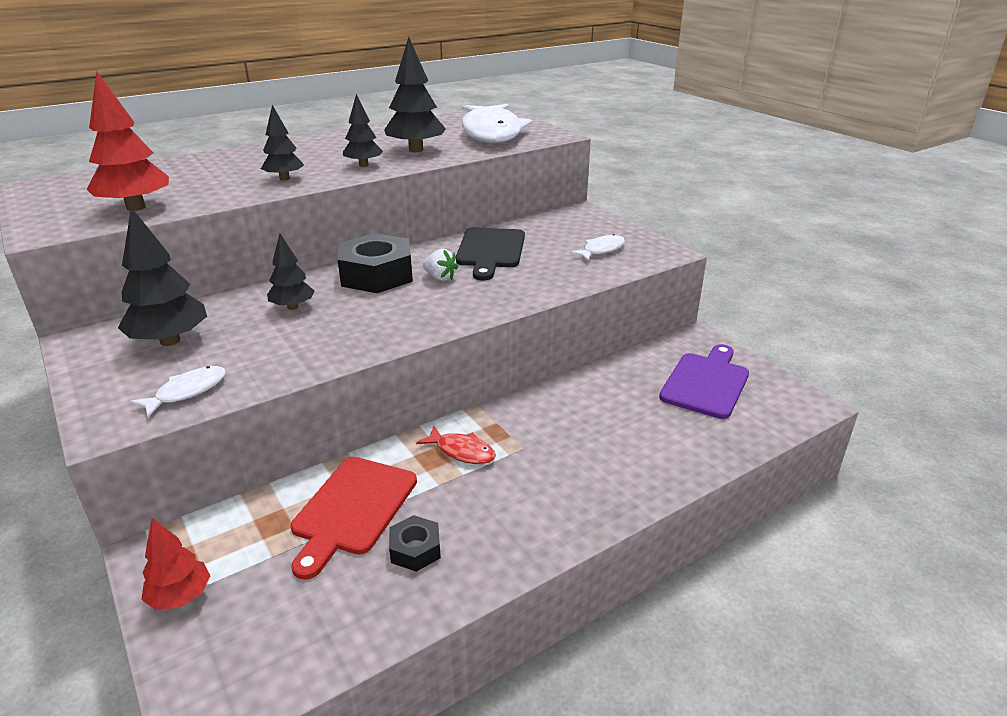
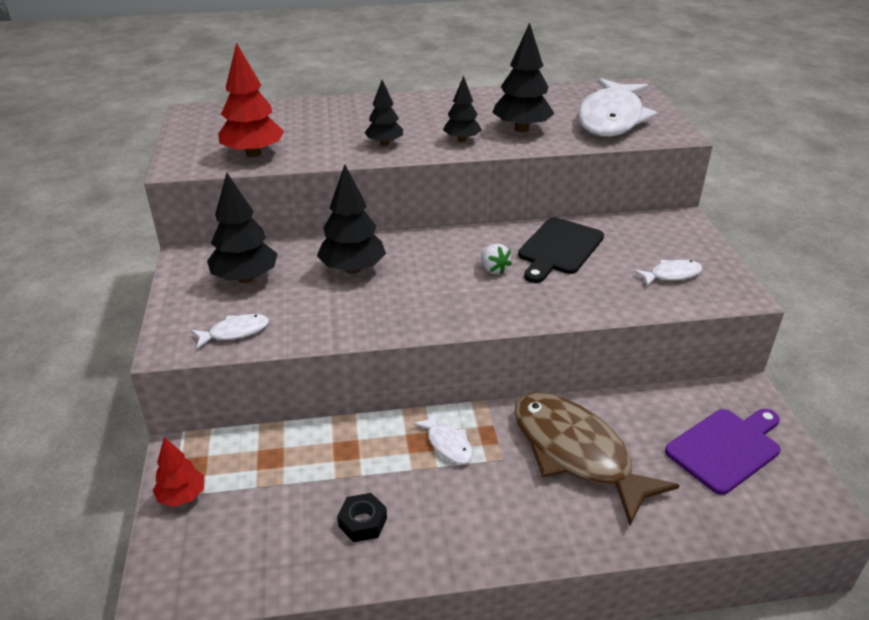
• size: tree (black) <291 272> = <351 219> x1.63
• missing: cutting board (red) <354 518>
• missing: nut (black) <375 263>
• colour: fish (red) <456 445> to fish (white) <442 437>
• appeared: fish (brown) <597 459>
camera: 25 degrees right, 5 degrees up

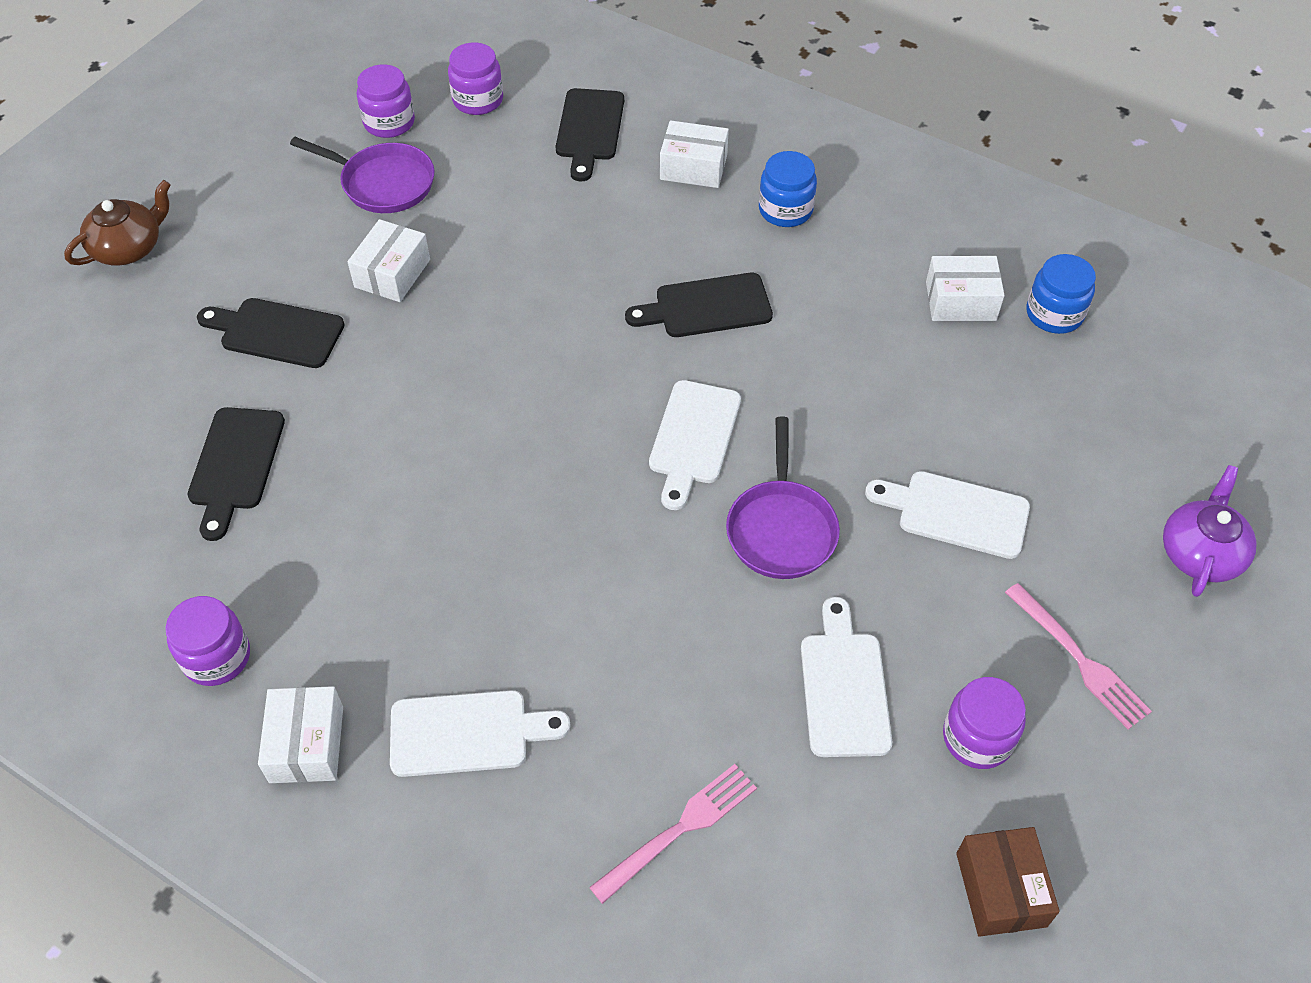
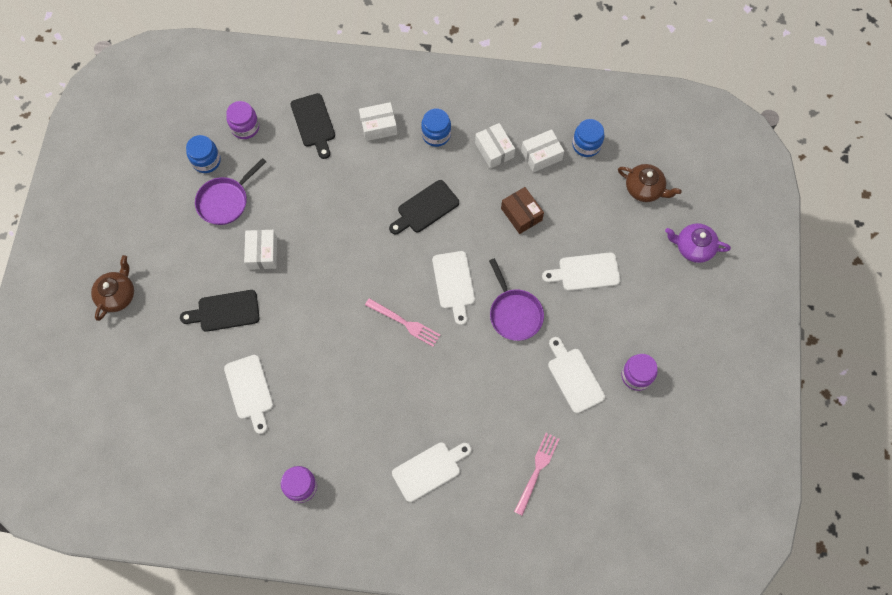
• colour: cutting board (black) <236 474> to cutting board (white) <248 394>
• relocated: box (white) <300 734> to <495 146>
• spun: pan (purple) <362 175> = <230 191> 135 degrees clockwise
• colour: jar (purple) <386 101> to jar (blue) <203 154>
• relocated: box (brown) <1008 882> to <522 210>
• relocated: fork (pink) <1078 656> to <402 322>
• spun: teapot (purple) <1209 531> = <698 243> 75 degrees counterclockwise
• appeared: teapot (brown) <650 183>
camera: 25 degrees left, 15 degrees up

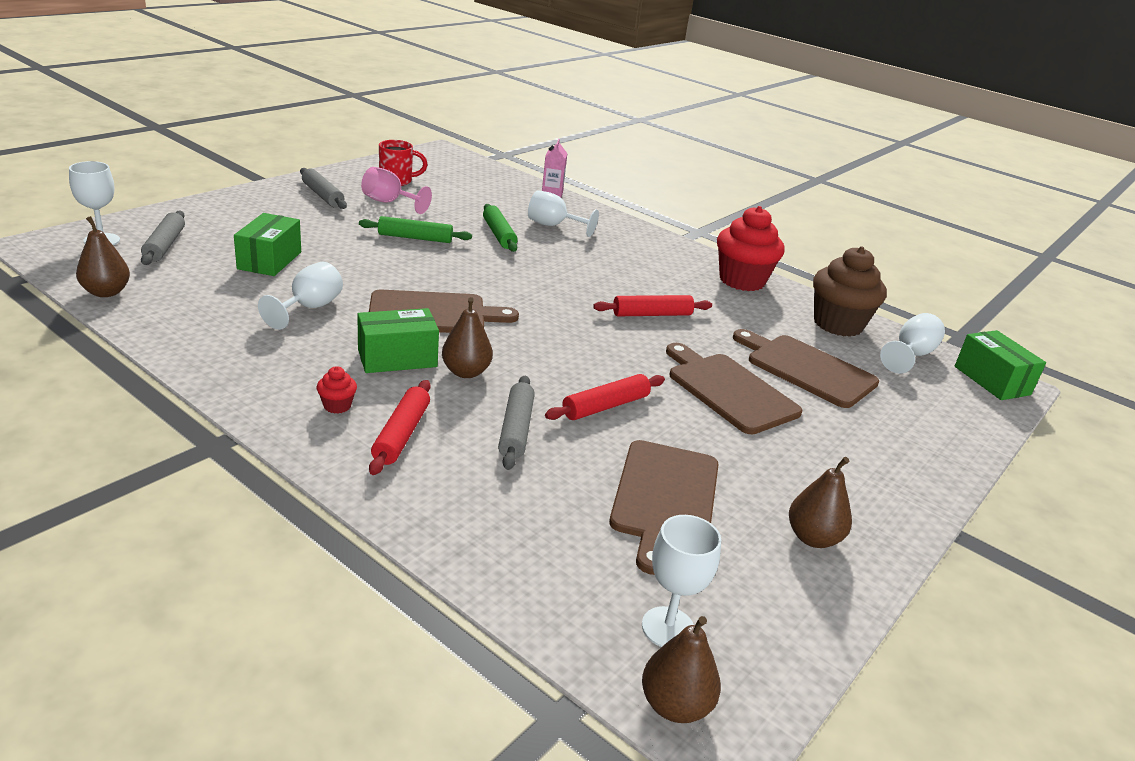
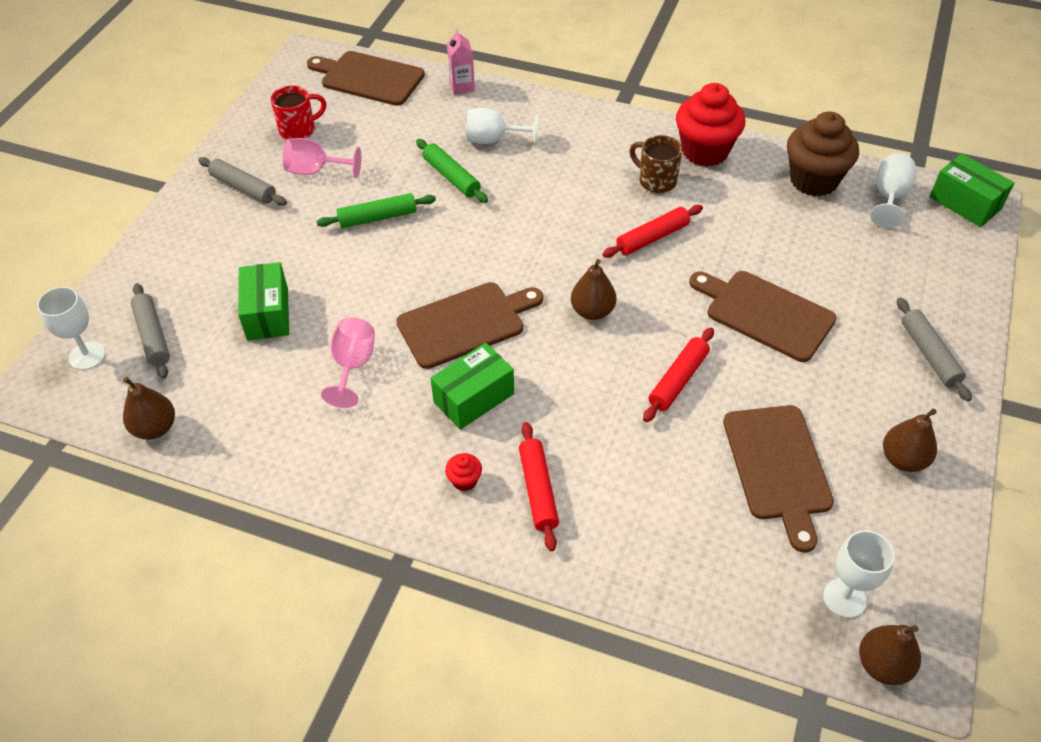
• colour: goblet (white) <300 296> to goblet (pink) <348 363>
• relocated: pear (brown) <467 337> to <593 289>
• relocated: rolling pin (grey) <516 422> to <934 349>
• relocated: cutting board (brown) <806 368> to <366 78>
• appeared: mug (brown) <655 164>
camera: 15 degrees left, 20 degrees up

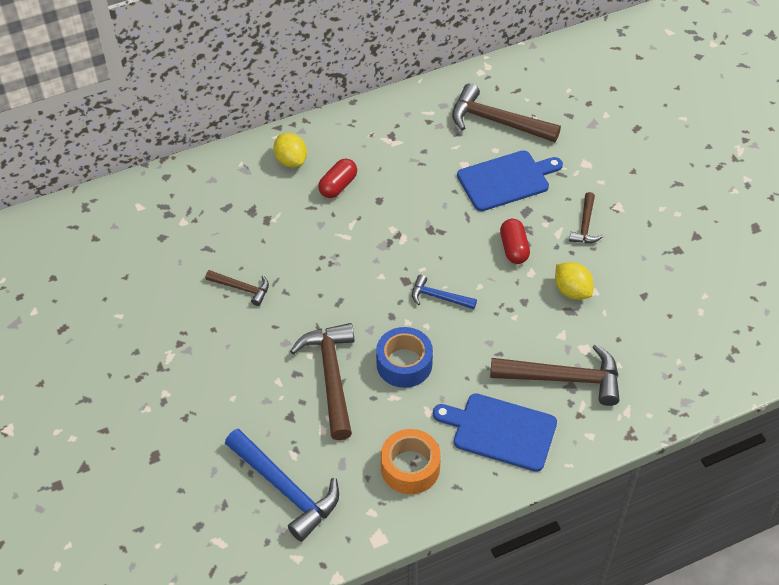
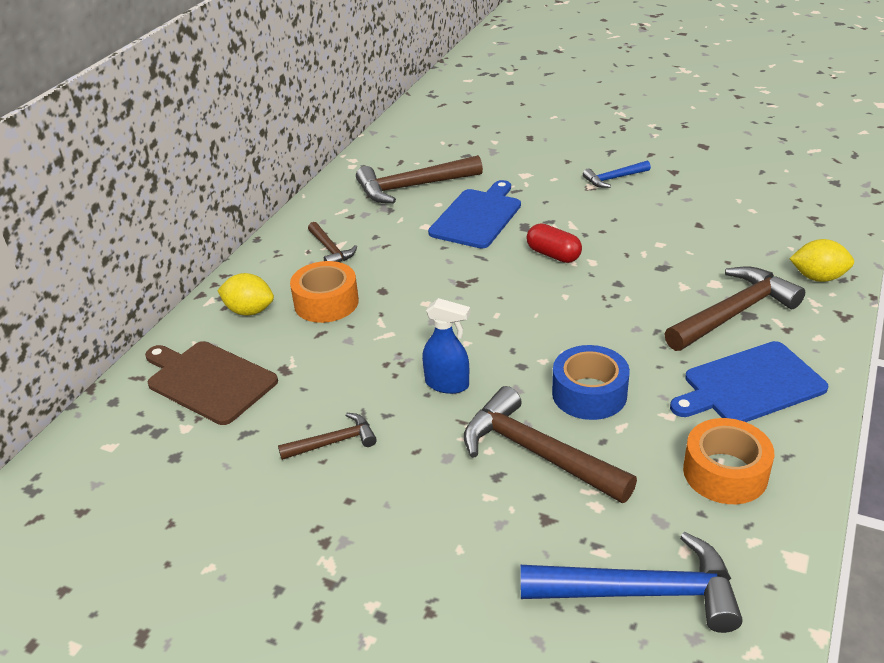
• exchanged: capsule (red) <337 178> to tape (orange) <324 292>
• relocated: hammer (blue) <444 292> to <617 174>
• relocated: lemon (yellow) <574 281> to <821 260>
• relocated: hammer (brown) <586 217> to <332 242>
• appeared: cutting board (brown) <211 383>
• appeared: spray bottle (blue) <446 346>
camera: 40 degrees left, 15 degrees down

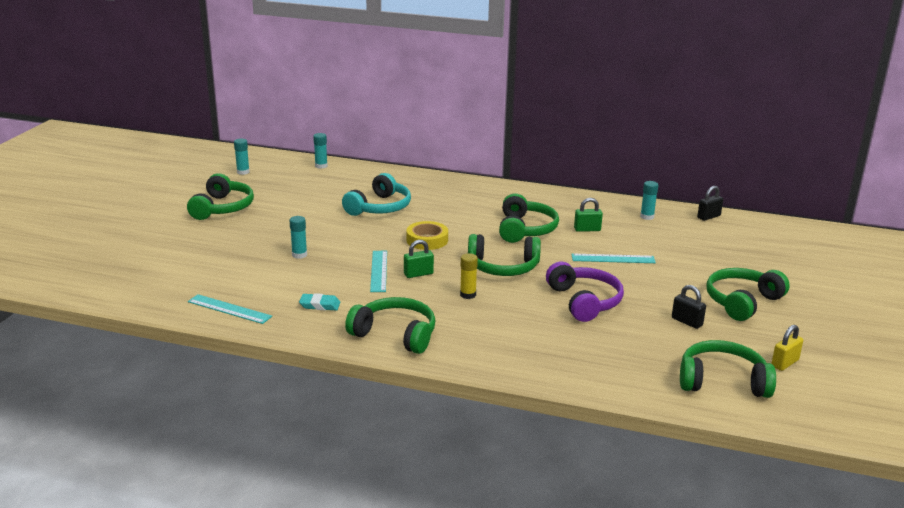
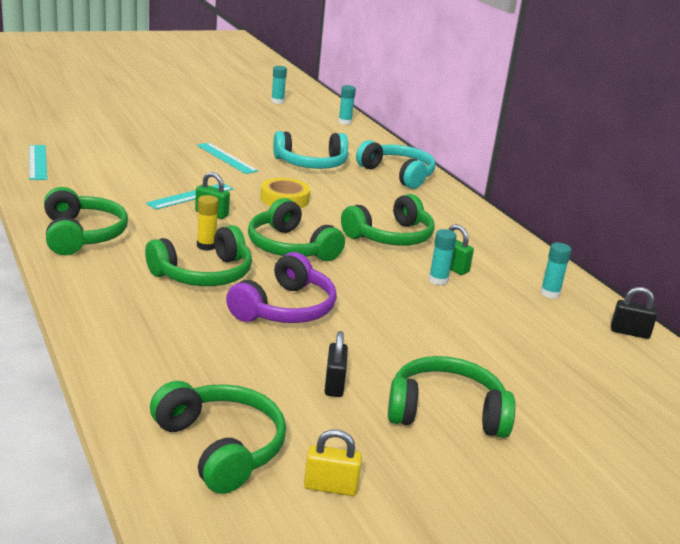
• relocated: headphones (green) <220 196> to <198 255>
• relocated: glue stick (turquoise) <298 237> to <443 257>
• missing: eraser (turquoise) <319 302>
• relocated: ruler (turquoise) <613 258> to <227 158>
• appeared: headphones (turquoise) <395 164>
camera: 45 degrees right, 0 degrees up

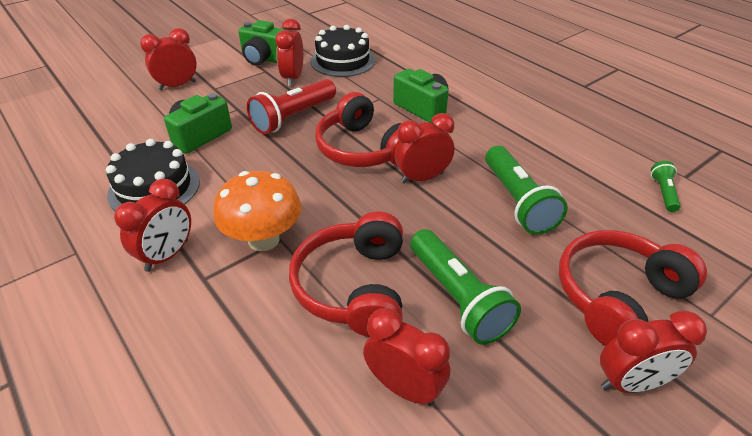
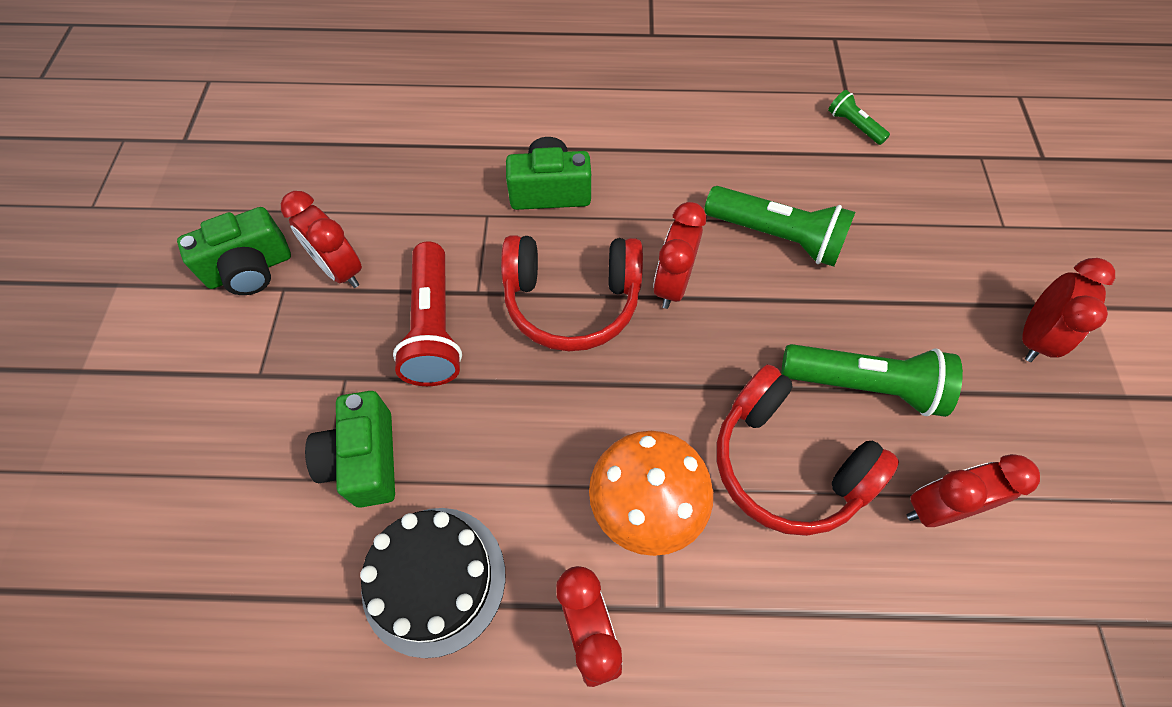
• missing: clock (red) <168 59>
• missing: cake (black) <343 51>
• missing: headphones (red) <633 288>
camera: 50 degrees left, 20 degrees up

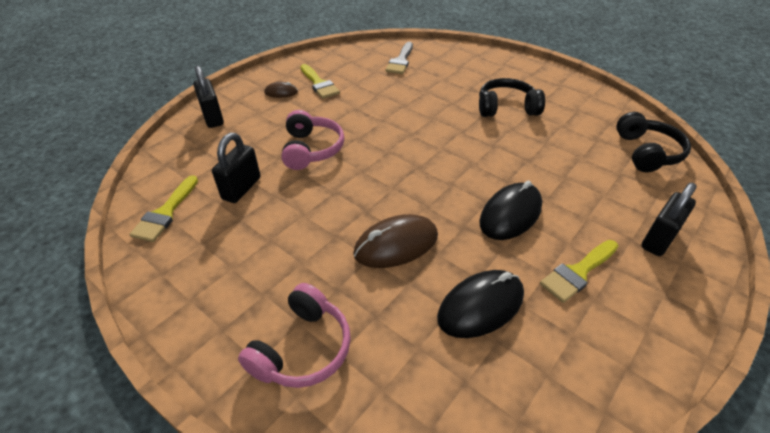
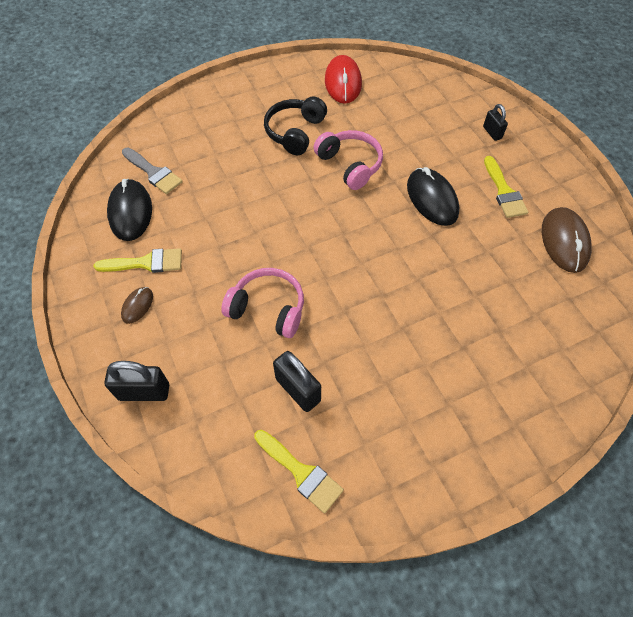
• relocated: headphones (pink) <294 335> to <348 160>
• relocated: mouse (brown) <395 241> to <567 240>
• relocated: mouse (black) <480 304> to <129 210>
• missing: headphones (black) <653 142>
• size: padlock (black) <669 219> = <495 122> x0.61
• appeared: mouse (red) <343 79>
camera: 65 degrees left, 15 degrees up

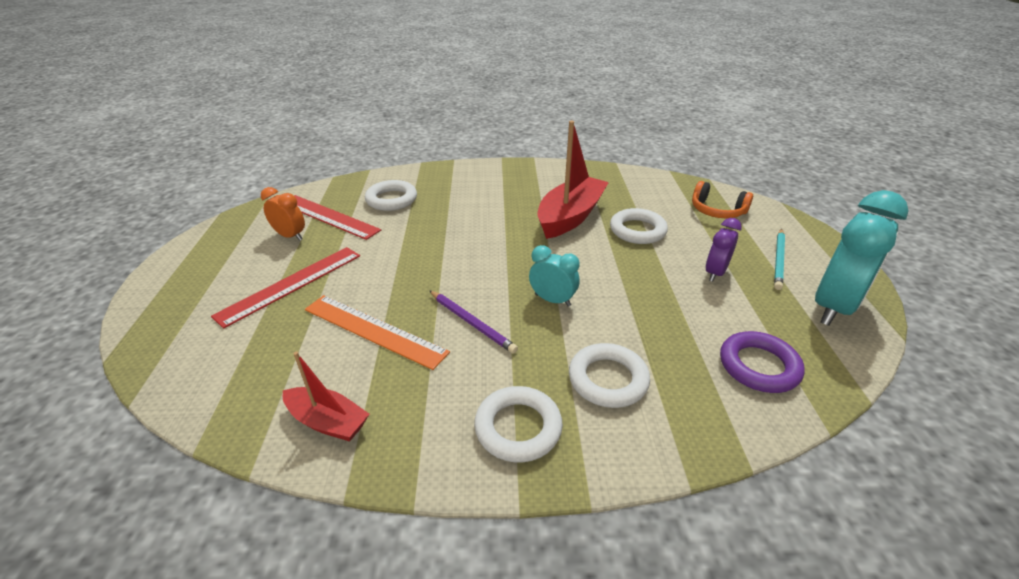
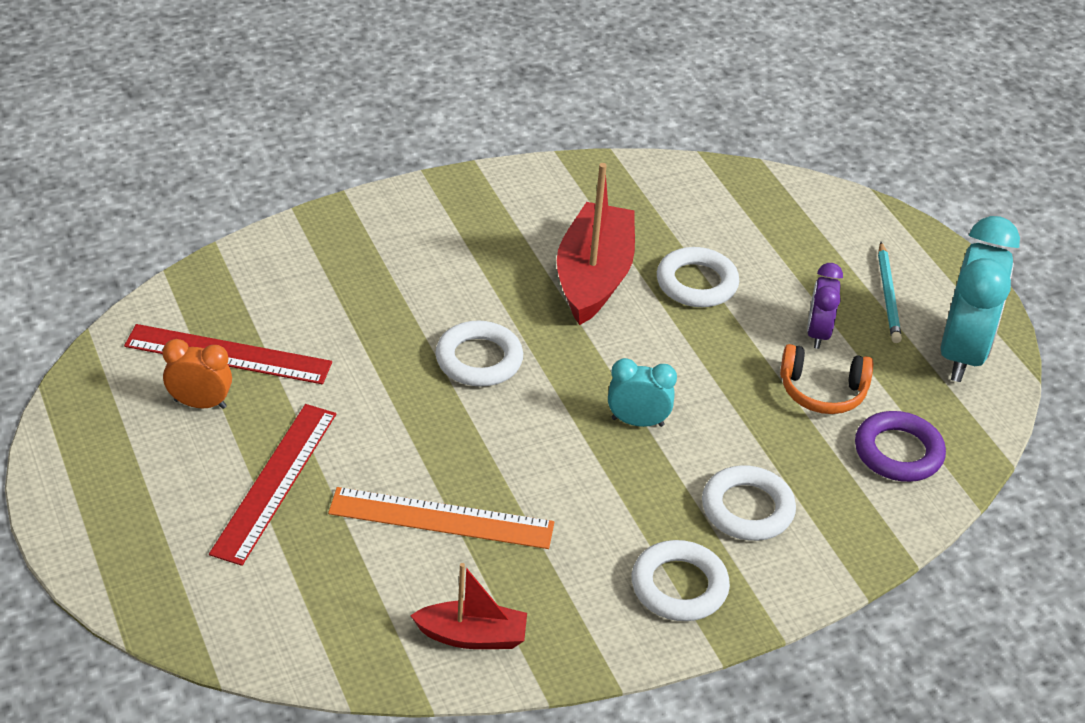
• relocated: ring (white) <391 195> to <479 354>
• missing: pencil (purple) <473 322>
• relocated: headphones (orange) <722 199> to <826 379>
camera: 25 degrees left, 5 degrees up

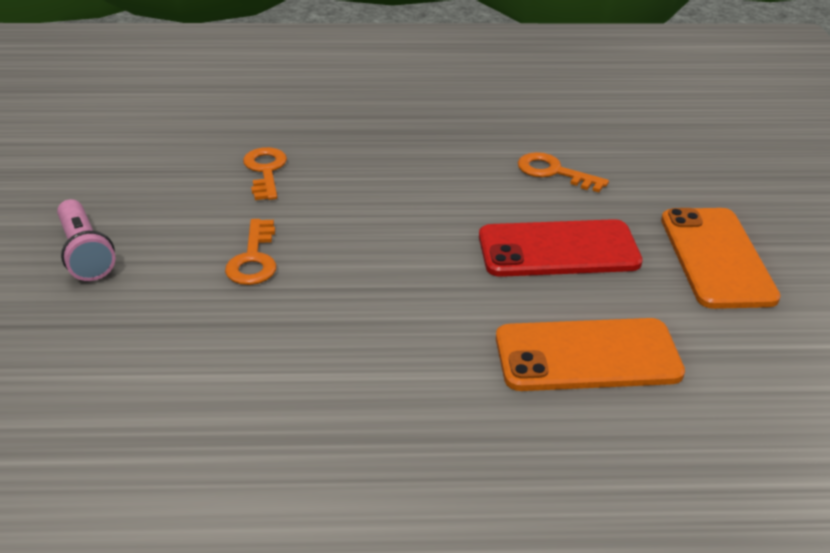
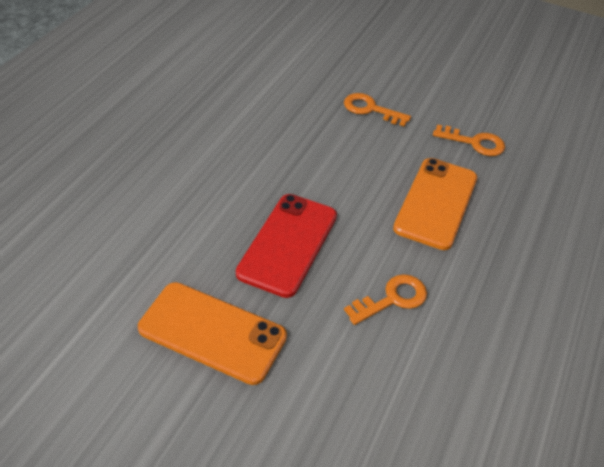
• missing: flashlight (pink) <86 240>
• relocated: phone (orange) <590 354> to <435 204>
camera: 115 degrees right, 10 degrees up

